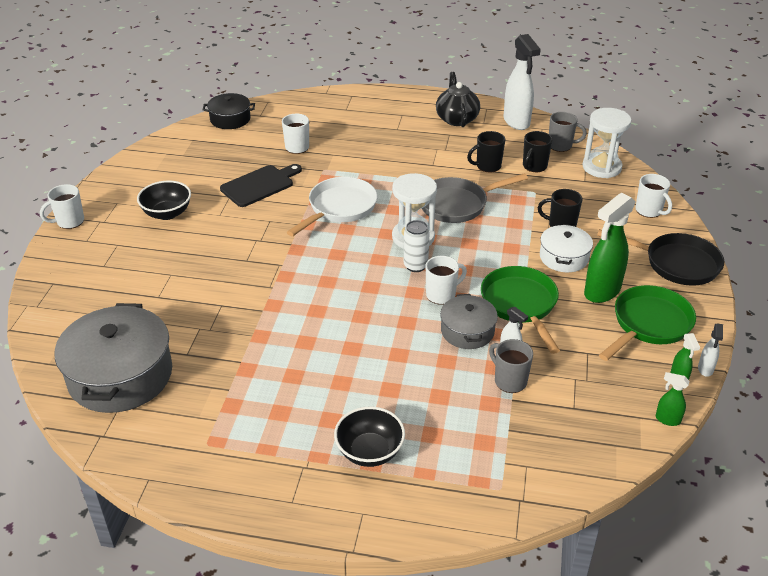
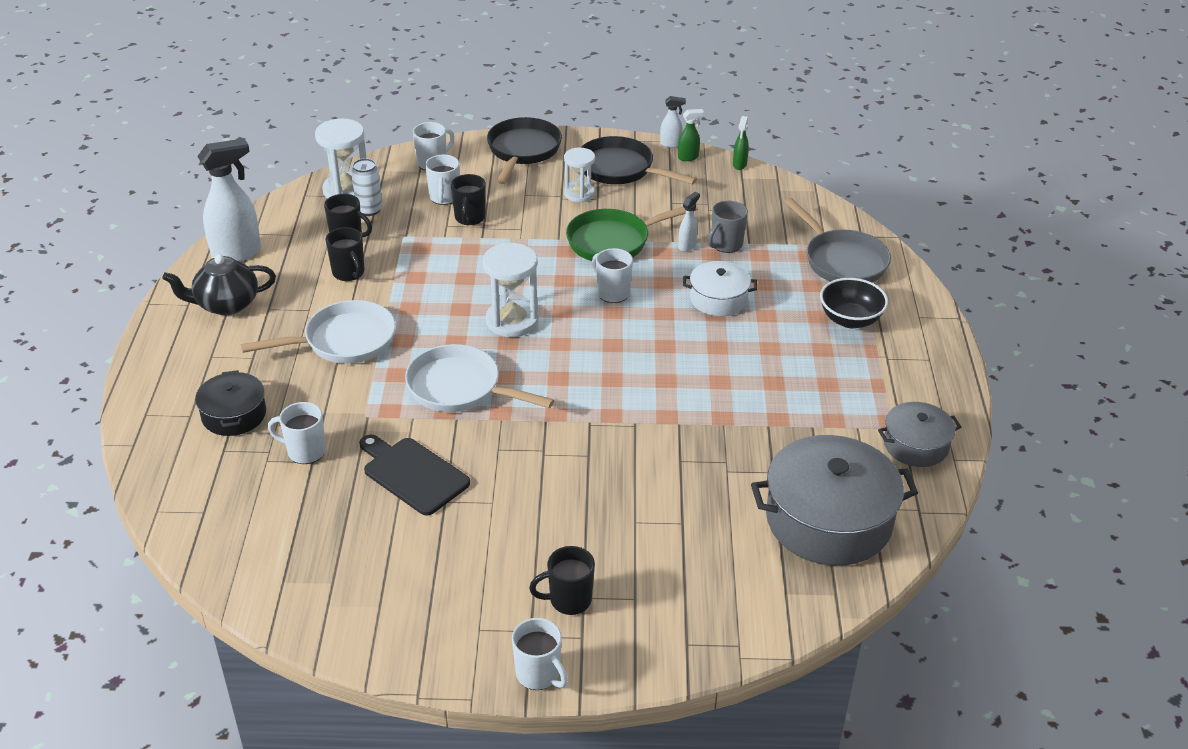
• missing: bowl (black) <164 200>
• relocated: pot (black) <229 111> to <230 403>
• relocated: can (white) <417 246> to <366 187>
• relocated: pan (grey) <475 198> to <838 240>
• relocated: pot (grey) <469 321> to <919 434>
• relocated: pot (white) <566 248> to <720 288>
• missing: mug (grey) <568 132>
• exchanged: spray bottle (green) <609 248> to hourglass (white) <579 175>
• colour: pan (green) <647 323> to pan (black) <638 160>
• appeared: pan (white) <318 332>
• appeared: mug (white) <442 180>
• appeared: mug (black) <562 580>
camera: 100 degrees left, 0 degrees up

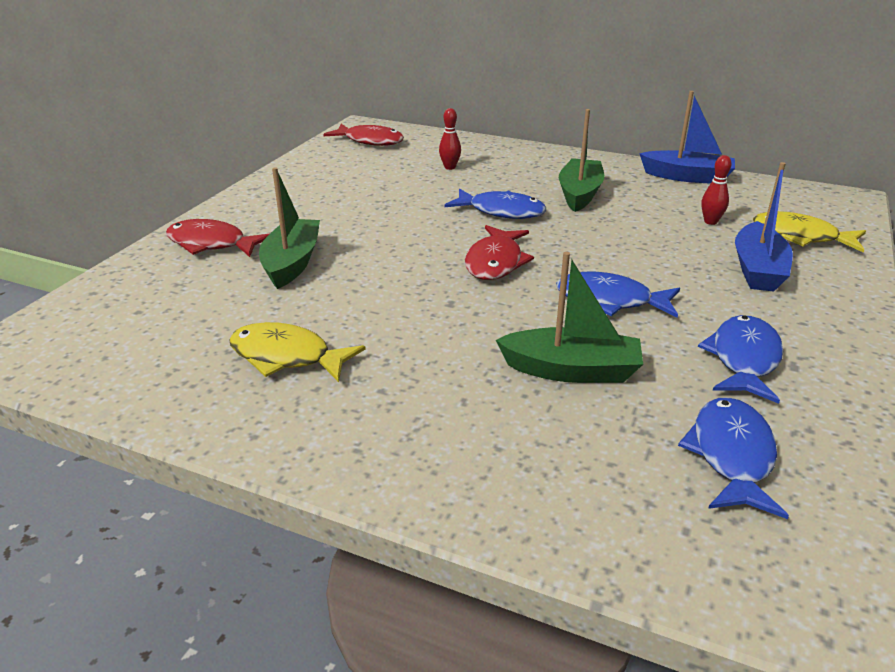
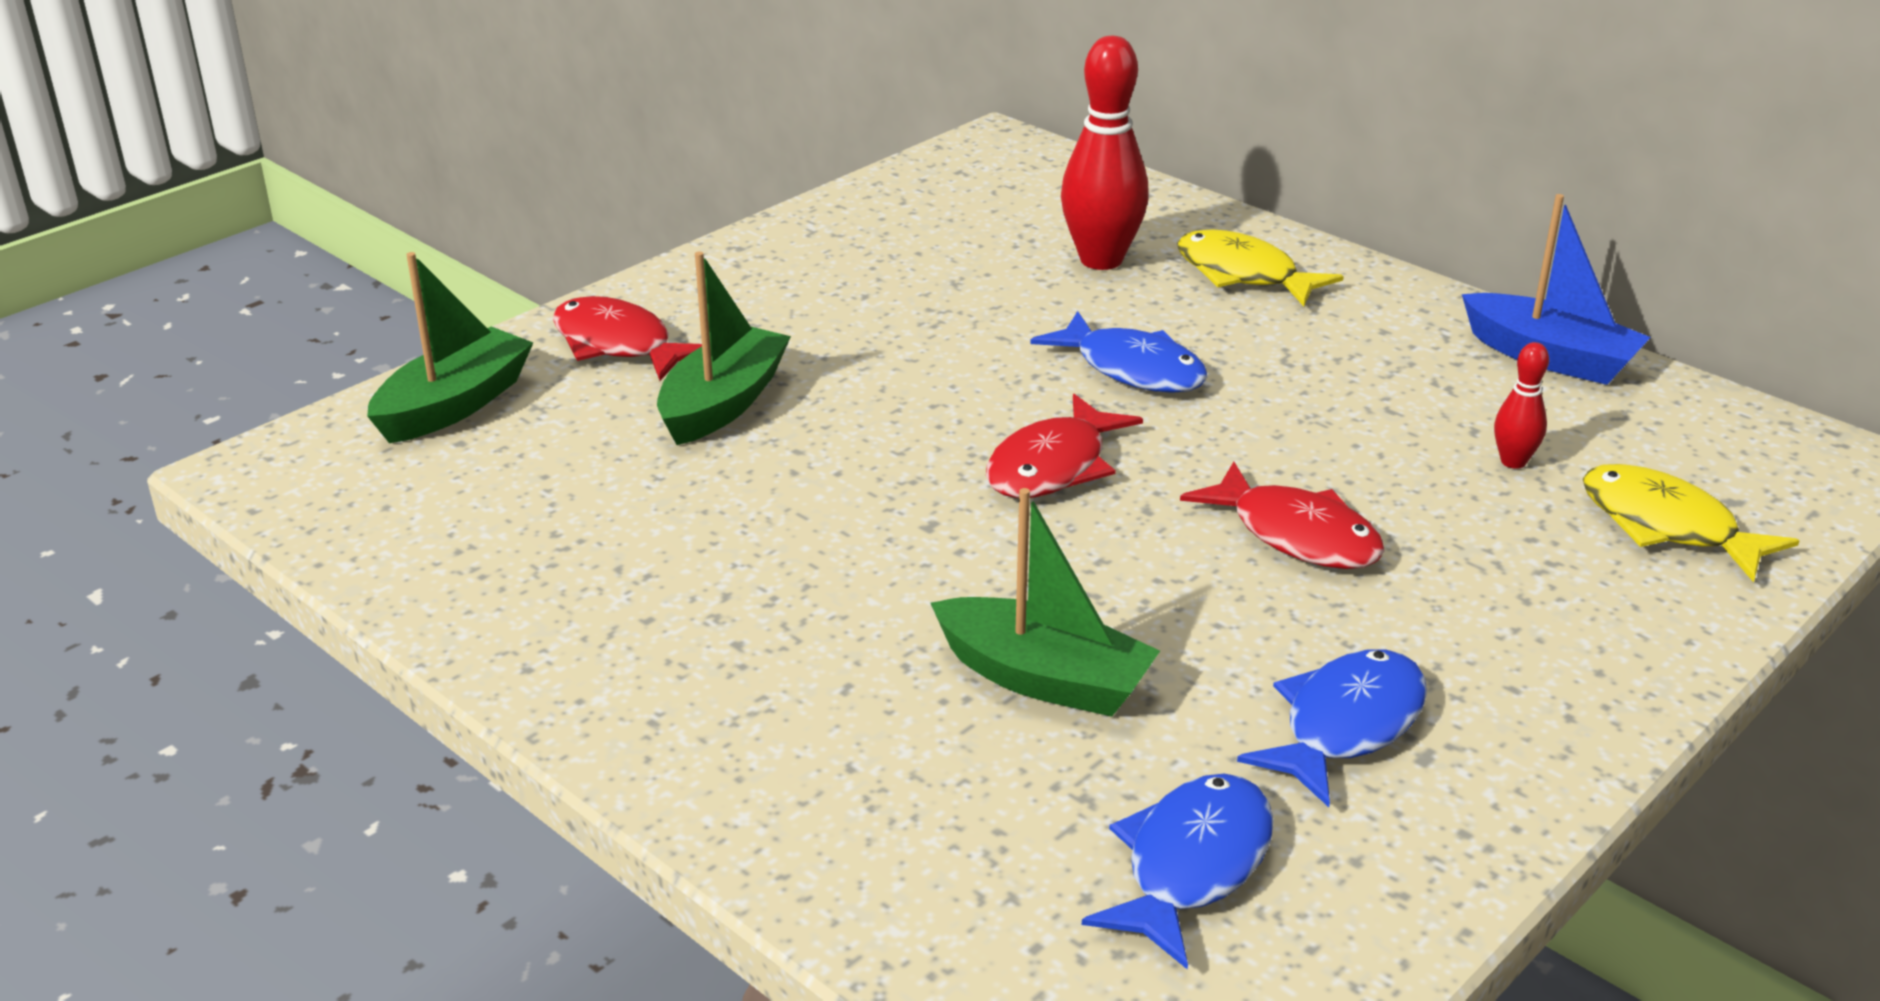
• relocated: fish (yellow) <297 352> to <1260 267>
• relocated: fish (red) <363 135> to <1282 515>
• size: bowling pin (red) <450 139> = <1105 153> x2.04
• missing: fish (blue) <618 295>
• relocated: boat (green) <581 160> to <450 347>
• missing: boat (blue) <764 227>
camera: 20 degrees right, 0 degrees up

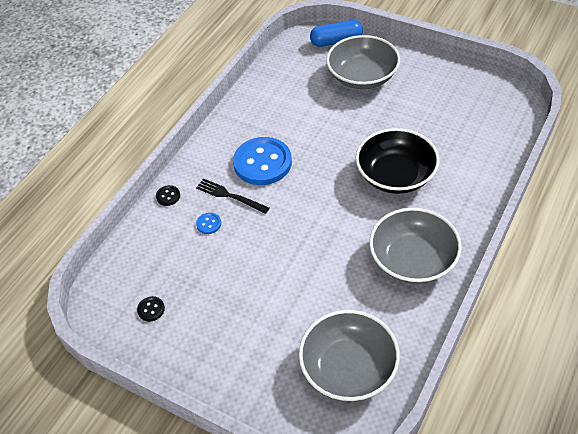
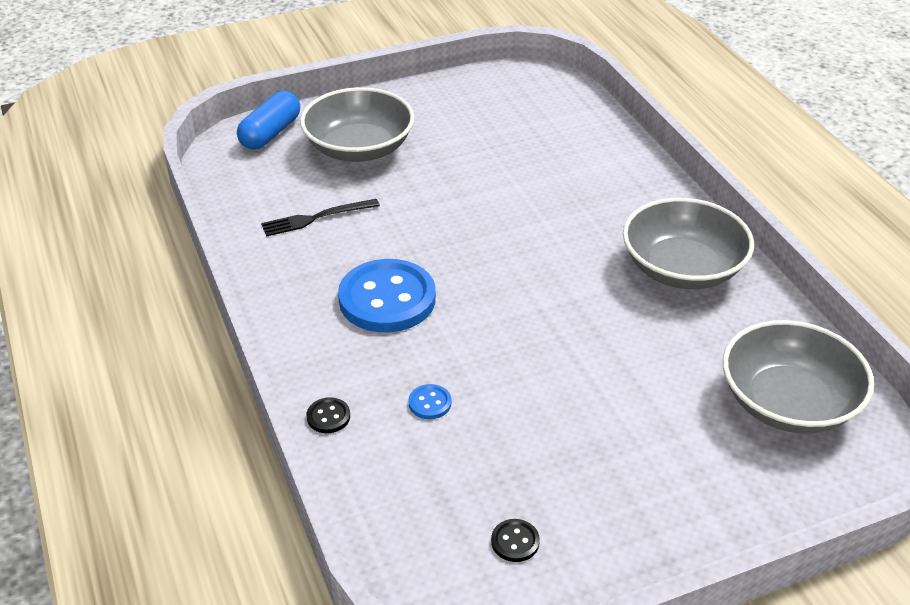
• relocated: fork (black) <232 196> to <320 218>
• missing: bowl (black) <398 161>
camera: 55 degrees left, 10 degrees down

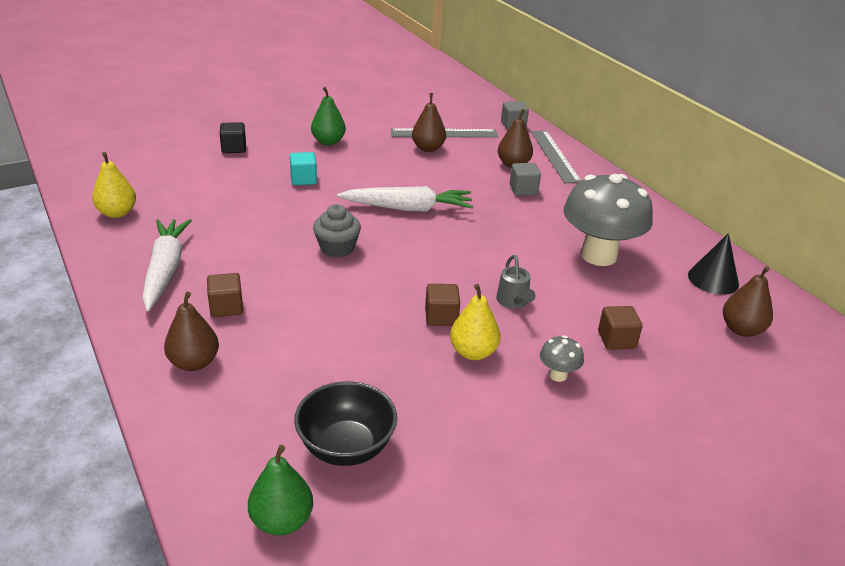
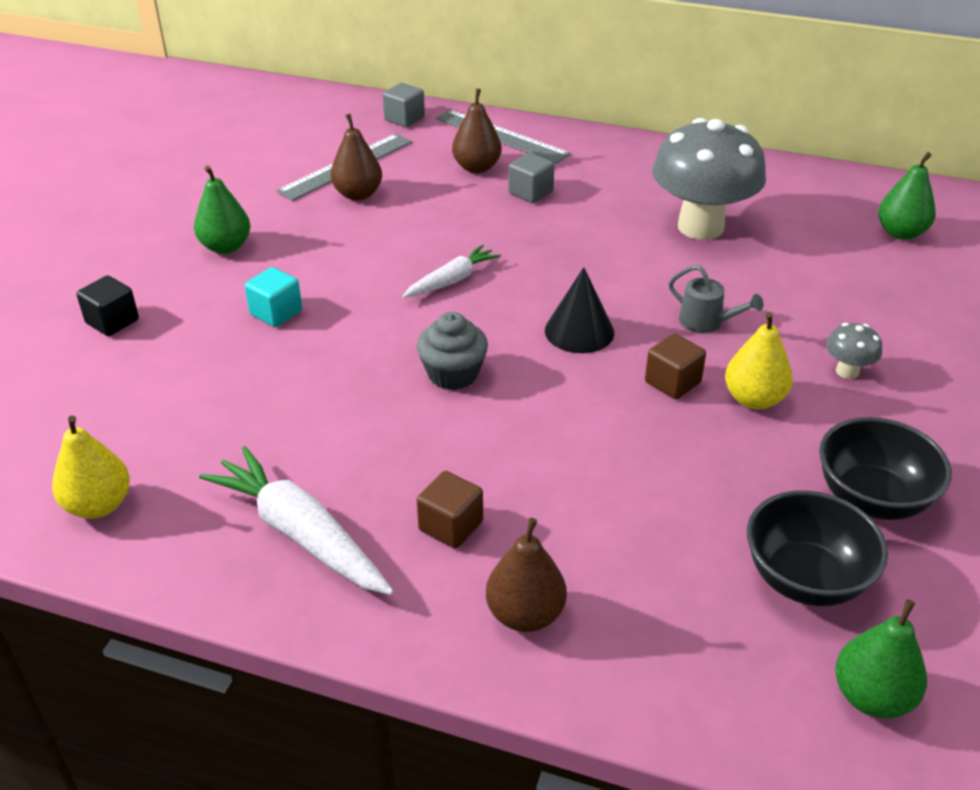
• size: carrot (white) <405 199> = <451 271> x0.60
• missing: cube (brown) <620 328>
• relocated: cone (black) <713 264> to <579 310>
• colour: pear (brown) <748 301> to pear (green) <907 196>
• appeared: bowl (black) <885 468>
camera: 40 degrees left, 5 degrees up

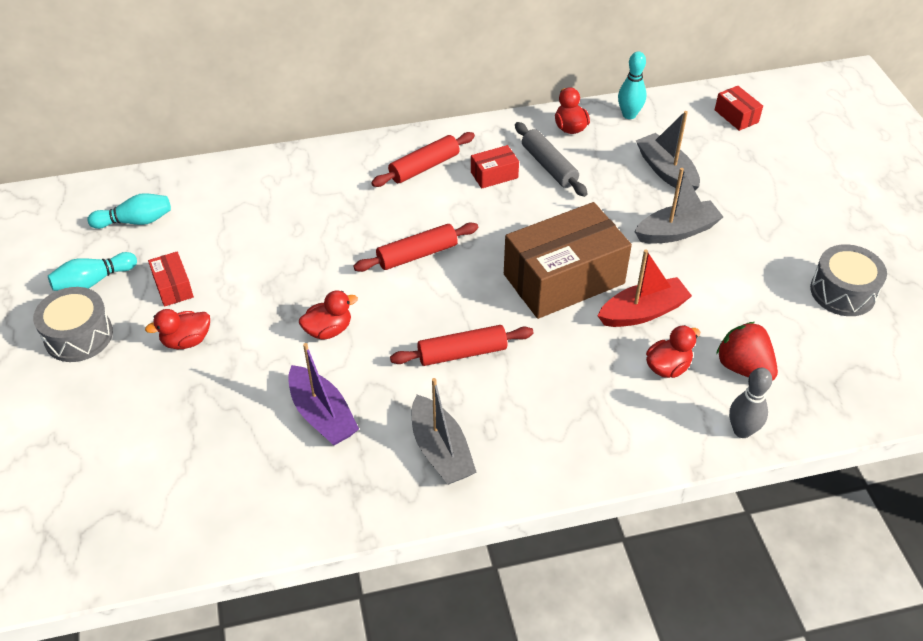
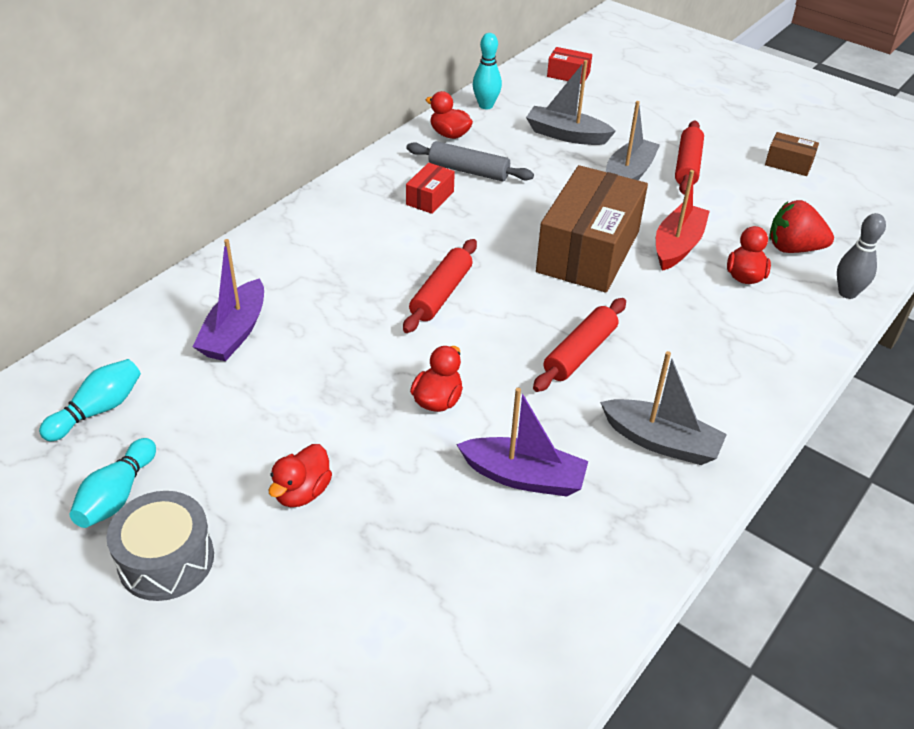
• missing: box (red) <171 279>
• relocated: rolling pin (red) <423 159> to <689 158>
• exchanged: drum (grey) <848 280> to box (brown) <792 154>
• appeared: boat (purple) <228 300>
camera: 40 degrees left, 5 degrees down

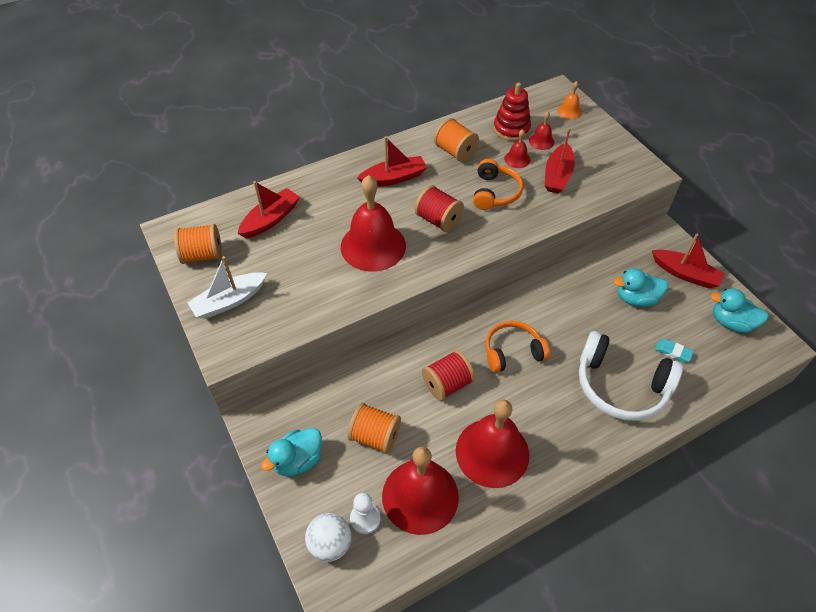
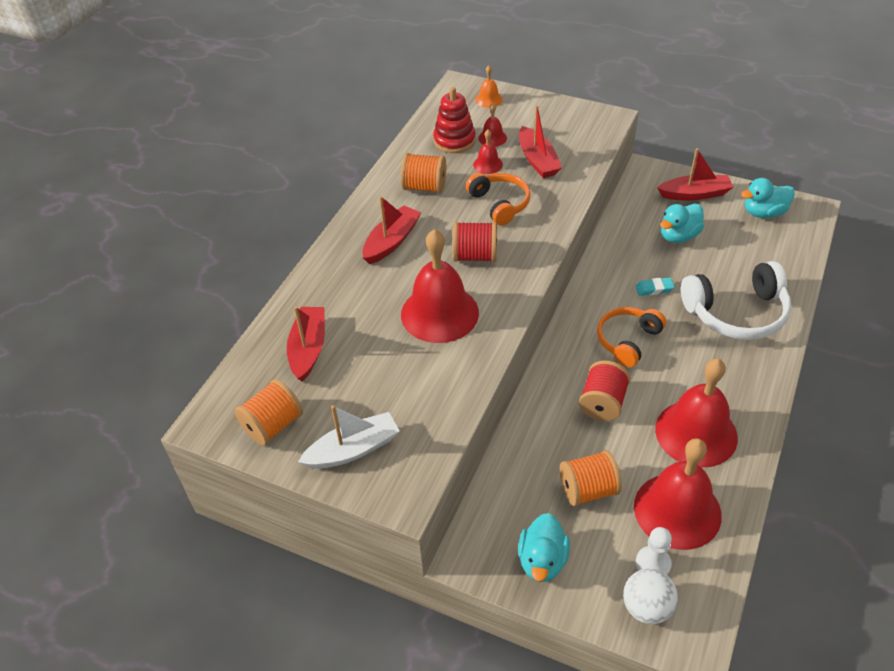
• spun: boat (white) <227 287> = <349 437> 135 degrees counterclockwise
• relocated: eraser (turquoise) <674 350> to <655 287>
camera: 35 degrees left, 5 degrees down

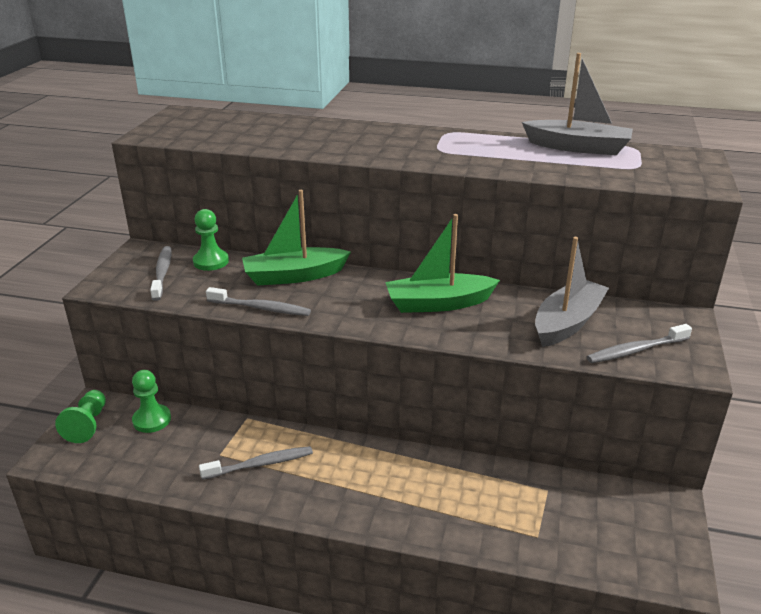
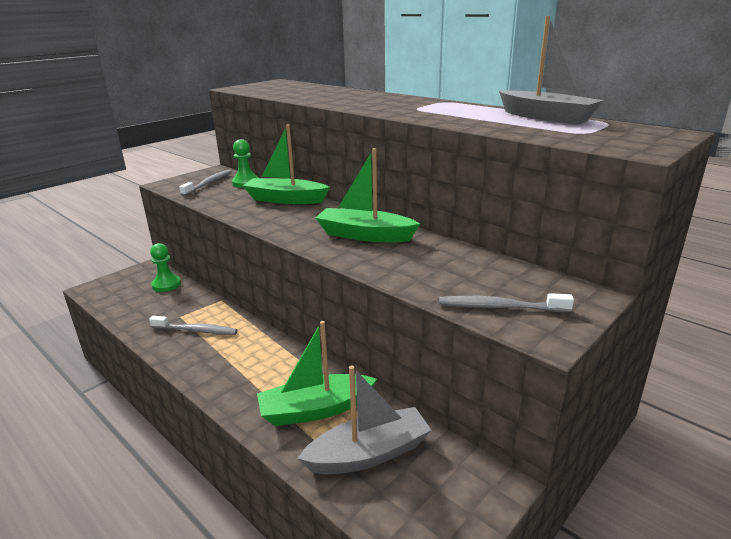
• missing: pawn (green) <80 416>
• missing: toothbrush (grey) <258 301>
• relocated: boat (grey) <572 292> to <364 419>
• appeared: boat (green) <317 373>
camera: 30 degrees right, 5 degrees down

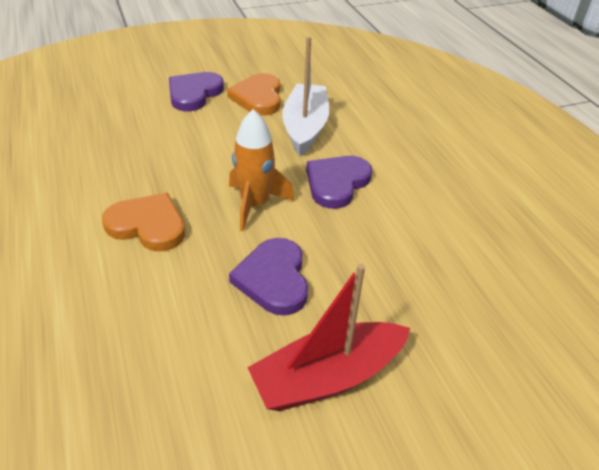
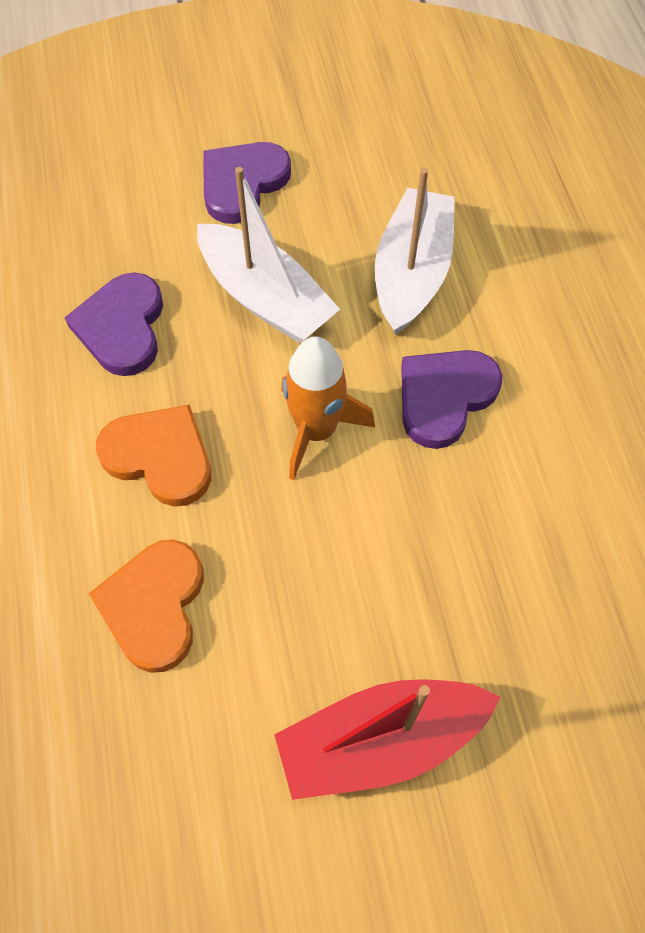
• relocated: heart (orange) <253 94> to <146 606>
• relocated: heart (purple) <268 277> to <114 324>
• appeared: boat (white) <268 255>
camera: 10 degrees right, 20 degrees up

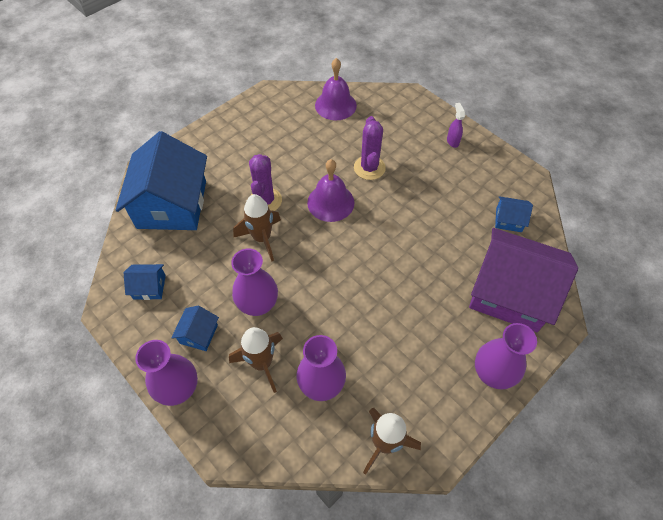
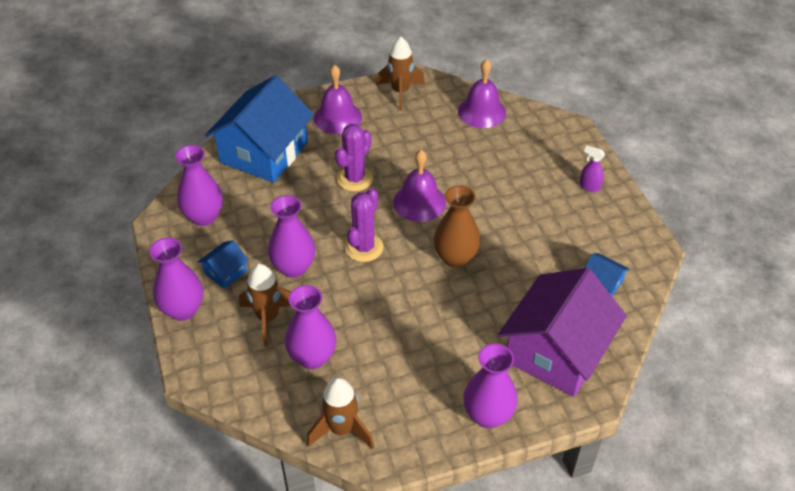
• exchanged: house (blue) <145 282> to vase (purple) <199 185>
• relocated: rocket (brown) <257 228> to <401 74>
• relocated: cactus (purple) <370 148> to <364 225>
• spun: spray bottle (purple) <456 125> = <592 168> 75 degrees counterclockwise
• spun: house (purple) <523 280> = <562 332> 75 degrees clockwise
• appeared: bell (purple) <338 99>
• appeared: vase (brown) <457 227>
camera: 25 degrees right, 10 degrees down

